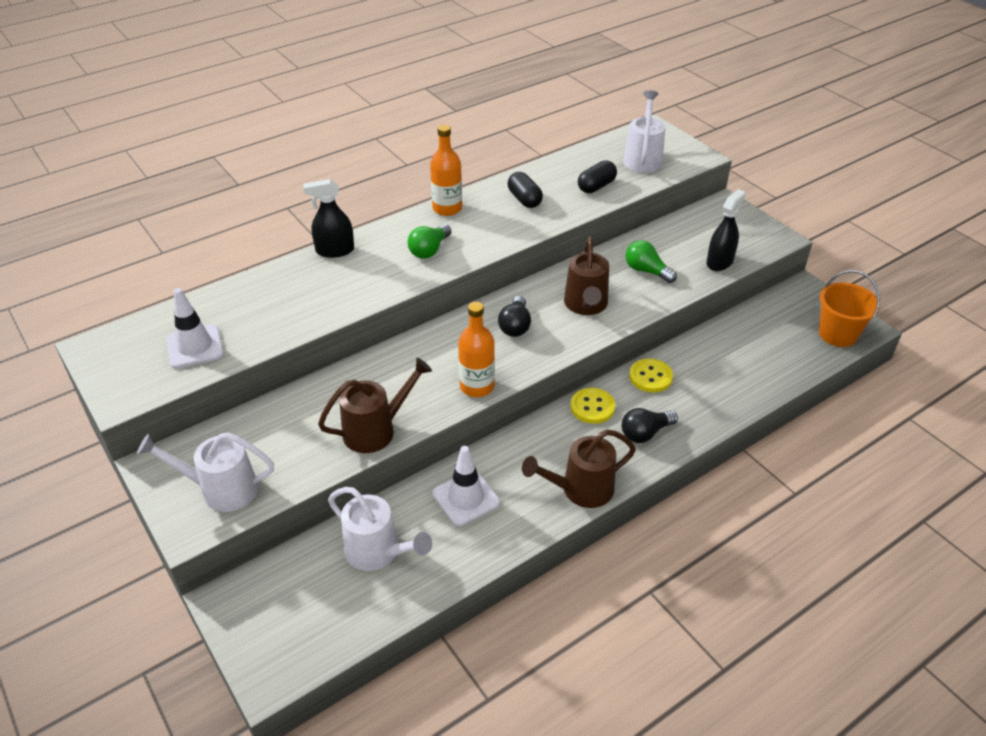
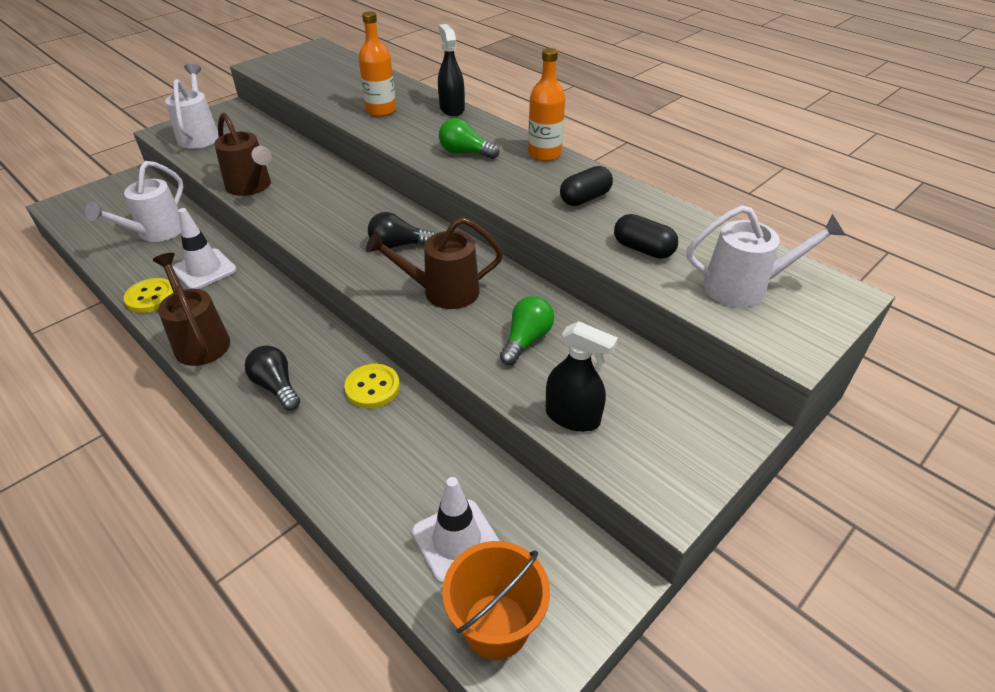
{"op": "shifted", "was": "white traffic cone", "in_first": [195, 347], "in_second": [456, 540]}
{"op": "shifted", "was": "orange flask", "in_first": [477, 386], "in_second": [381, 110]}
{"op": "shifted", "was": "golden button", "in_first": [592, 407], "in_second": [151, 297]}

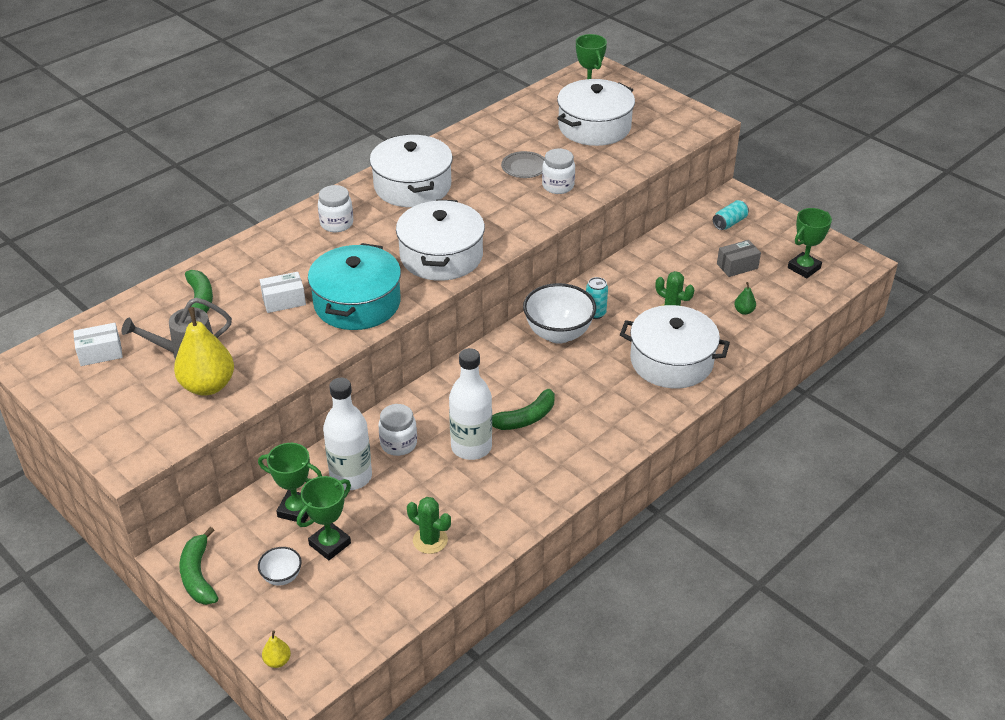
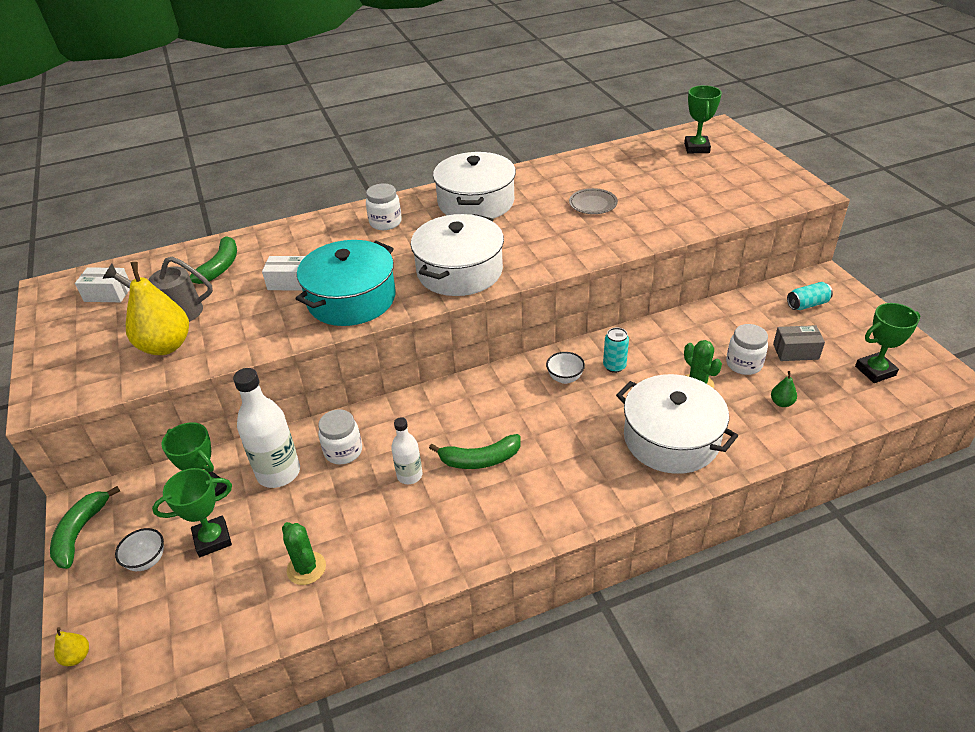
{"op": "scaled", "was": "white flask", "in_first": [471, 447], "in_second": [409, 475], "ratio": 0.58}
{"op": "scaled", "was": "white serving bowl", "in_first": [558, 334], "in_second": [565, 378], "ratio": 0.49}
{"op": "shifted", "was": "white preserve jar", "in_first": [558, 186], "in_second": [744, 364]}
{"op": "gone", "was": "white stockpot", "in_first": [594, 127]}

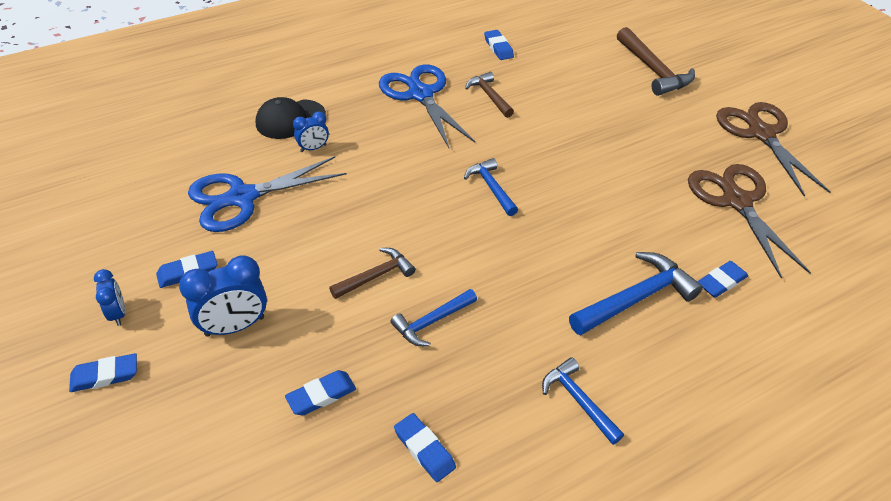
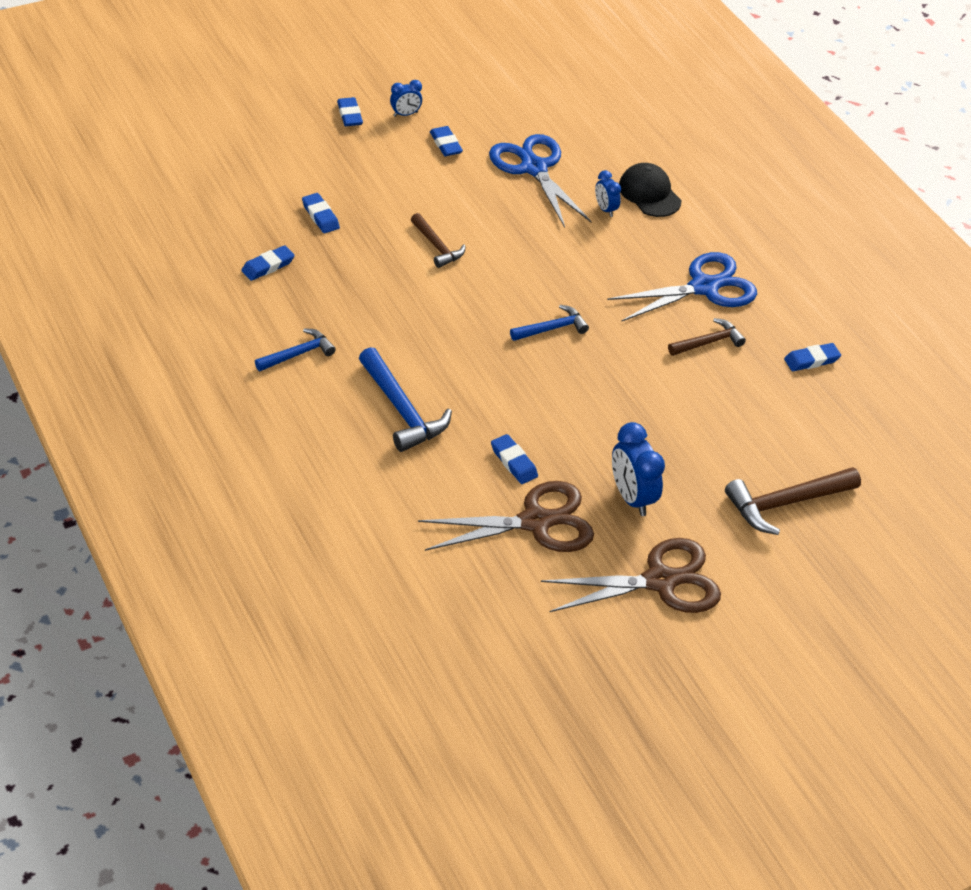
{"op": "shifted", "was": "cobalt bedside clock", "in_first": [235, 326], "in_second": [631, 497]}
{"op": "gone", "was": "cobalt hammer", "in_first": [432, 322]}
{"op": "shifted", "was": "cobalt gum eraser", "in_first": [721, 282], "in_second": [514, 462]}

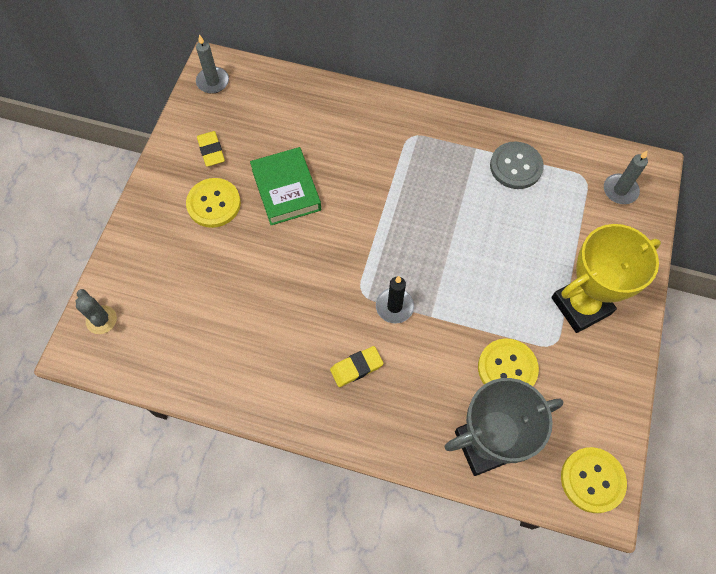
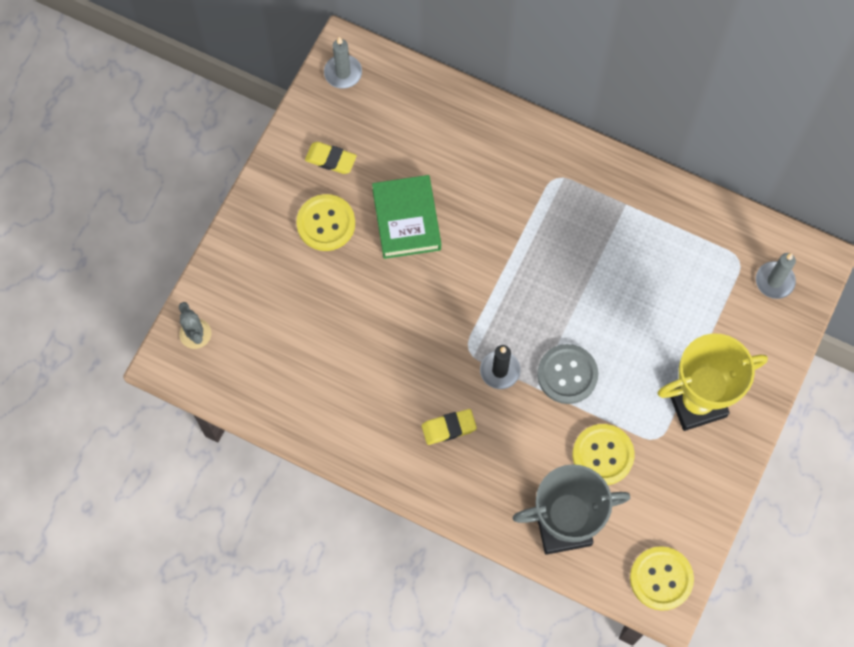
{"op": "rotated", "was": "golden gum eraser", "in_first": [211, 151], "in_second": [330, 159], "clockwise": -60}
{"op": "shifted", "was": "ash-grey button", "in_first": [516, 166], "in_second": [567, 374]}

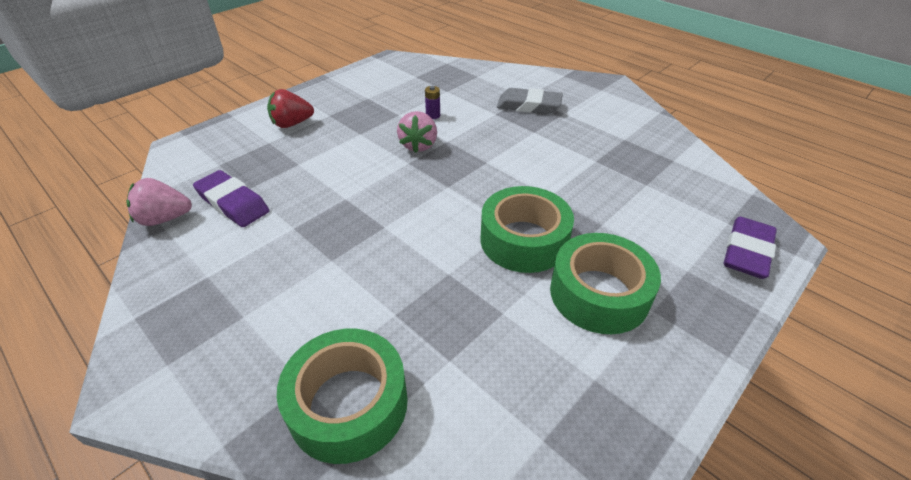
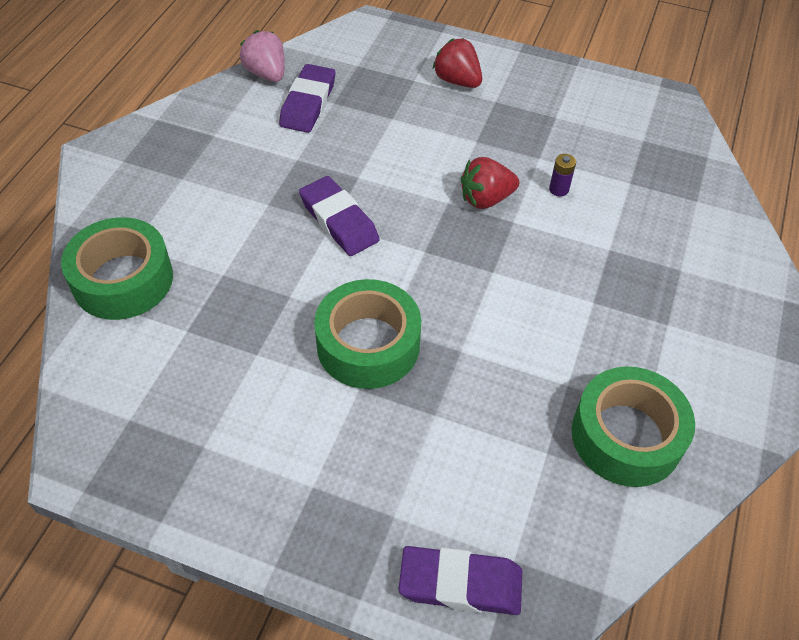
{"op": "repainted", "was": "rose-pink toy strawberry", "now": "crimson toy strawberry", "in_first": [418, 145], "in_second": [486, 199]}
{"op": "gone", "was": "ash-grey gum eraser", "in_first": [528, 106]}
{"op": "shifted", "was": "green roll of tape", "in_first": [599, 293], "in_second": [626, 436]}
{"op": "new", "now": "royal purple gum eraser", "in_second": [339, 221]}

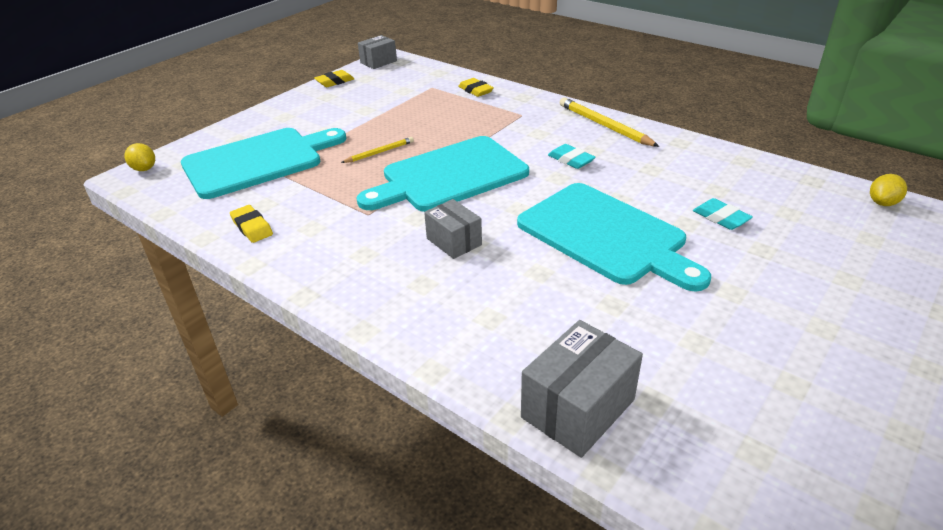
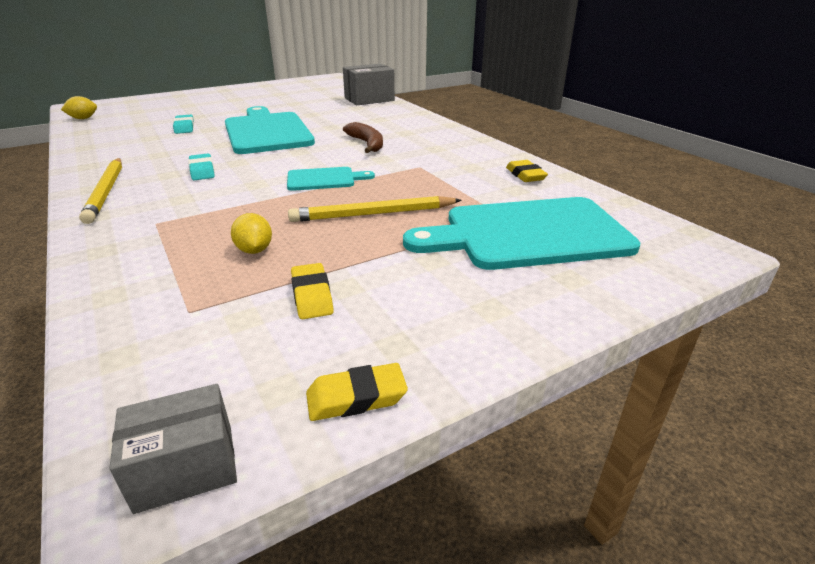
{"op": "shifted", "was": "golden lemon", "in_first": [144, 169], "in_second": [254, 250]}
{"op": "scaled", "was": "golden lead pencil", "in_first": [379, 152], "in_second": [373, 214], "ratio": 1.7}
{"op": "scaled", "was": "aqua chopping board", "in_first": [449, 176], "in_second": [324, 179], "ratio": 0.49}
{"op": "swapped", "was": "ash-grey parcel", "now": "brown toy banana", "in_first": [454, 241], "in_second": [367, 144]}
{"op": "shifted", "was": "golden gum eraser", "in_first": [475, 90], "in_second": [312, 295]}

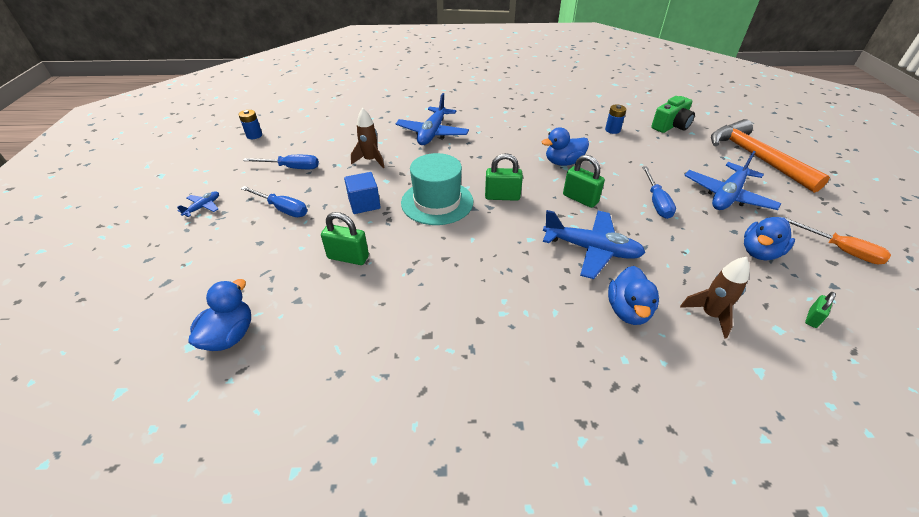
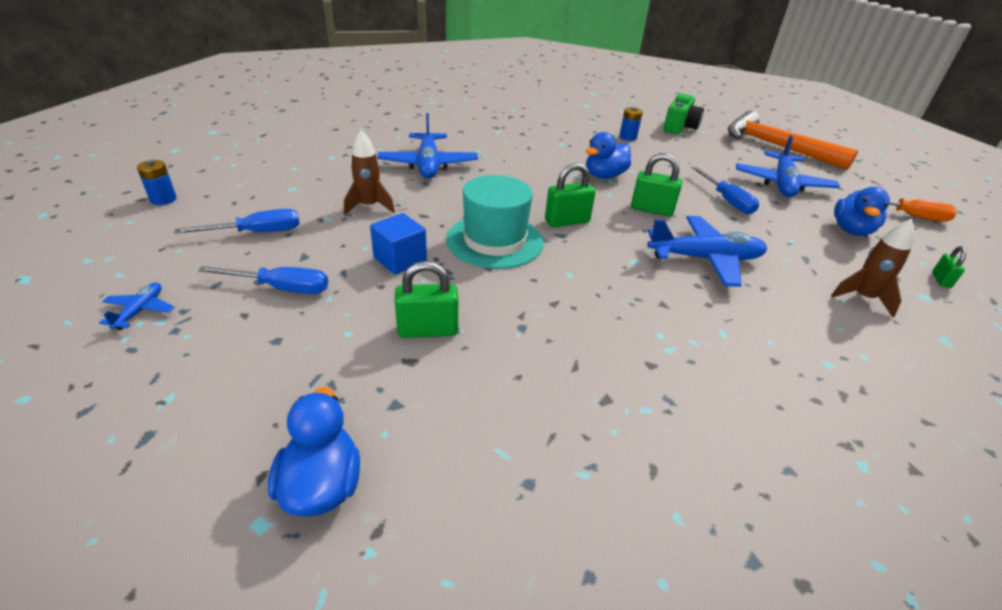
{"op": "gone", "was": "cobalt toy duck", "in_first": [628, 310]}

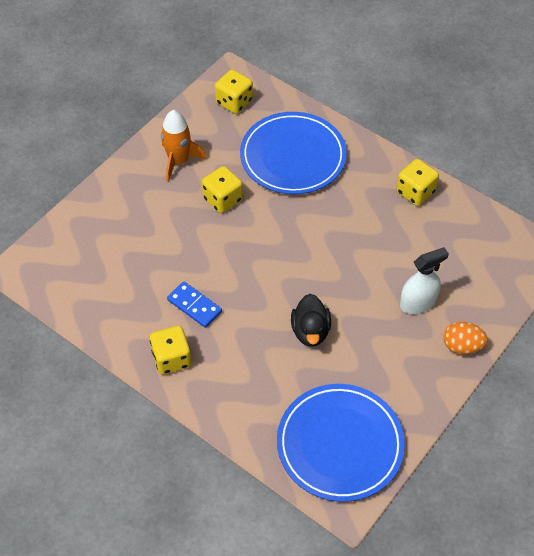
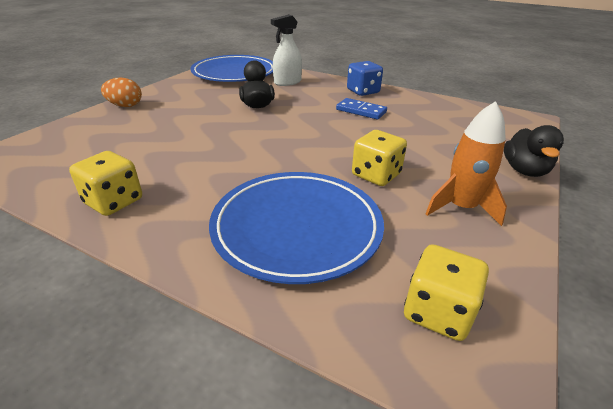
{"op": "repainted", "was": "golden game die", "now": "cobalt game die", "in_first": [172, 358], "in_second": [363, 91]}
{"op": "shifted", "was": "white spray bottle", "in_first": [418, 302], "in_second": [287, 82]}
{"op": "new", "now": "jet-black toy duck", "in_second": [524, 170]}

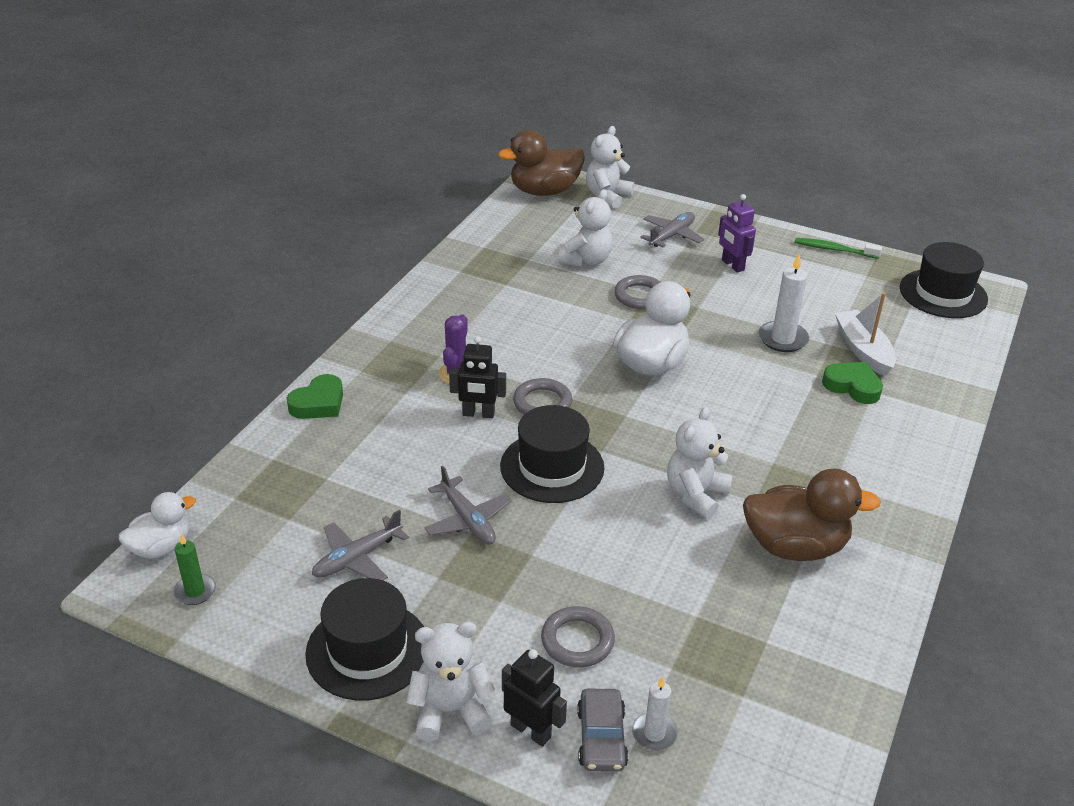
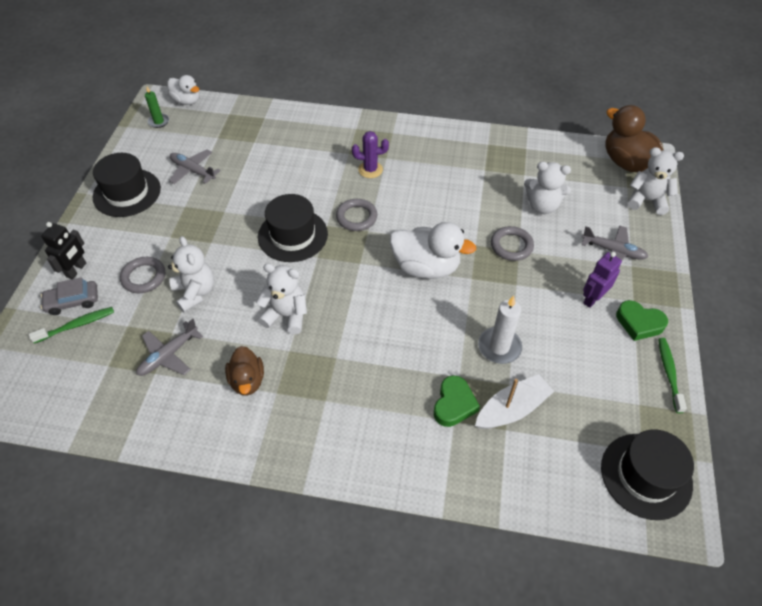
{"op": "shifted", "was": "green love heart", "in_first": [318, 403], "in_second": [639, 323]}
{"op": "shifted", "was": "white stuffed bear", "in_first": [450, 711], "in_second": [195, 292]}
{"op": "shifted", "was": "ash-grey aeroplane", "in_first": [468, 520], "in_second": [168, 355]}
{"op": "gone", "was": "jet-black robot figure", "in_first": [478, 414]}
{"op": "swapped", "was": "white pillar candle", "now": "green dental brush", "in_first": [654, 733], "in_second": [77, 325]}
{"op": "scaled", "was": "brown toy duck", "in_first": [795, 546], "in_second": [247, 380], "ratio": 0.61}

